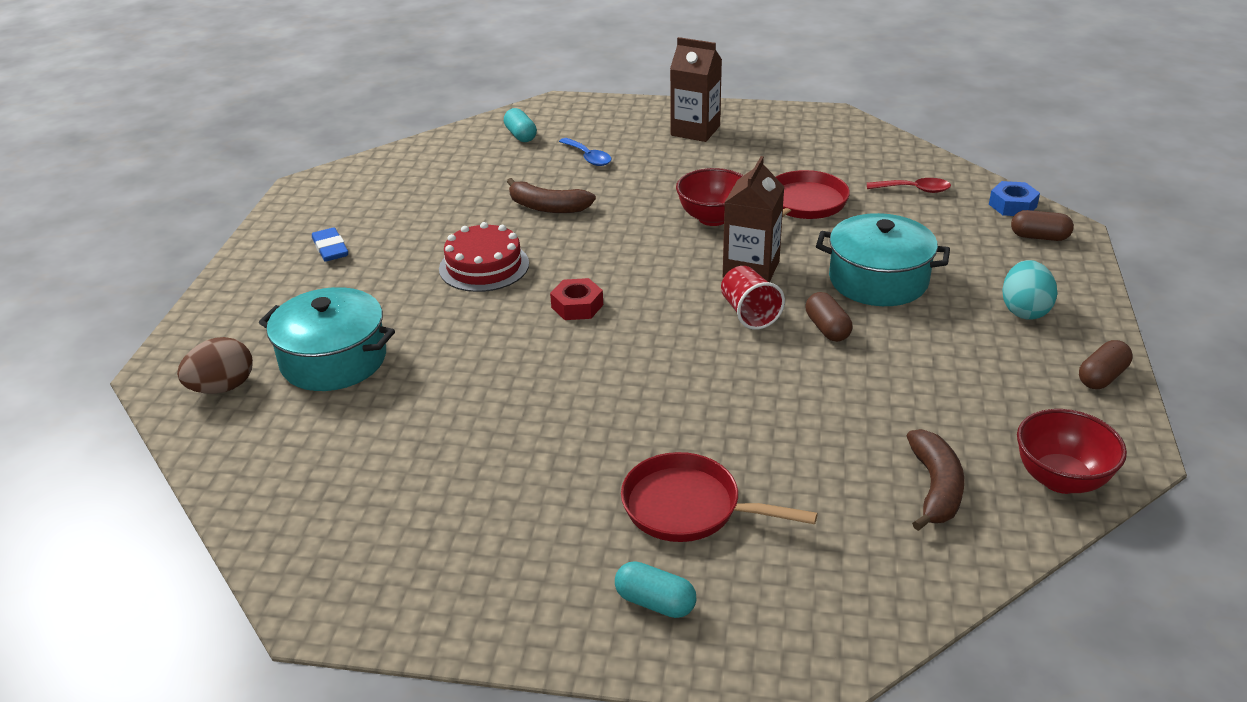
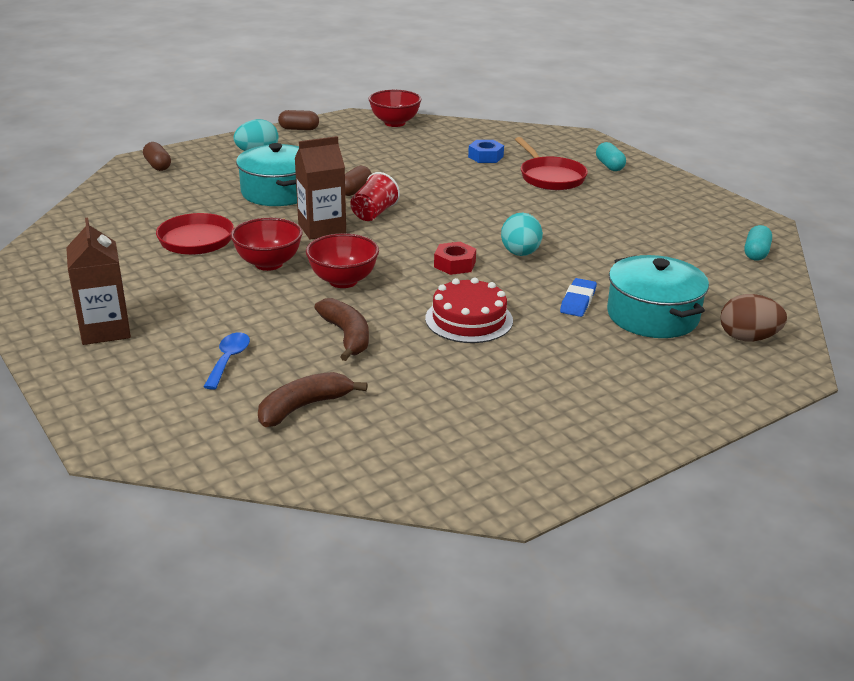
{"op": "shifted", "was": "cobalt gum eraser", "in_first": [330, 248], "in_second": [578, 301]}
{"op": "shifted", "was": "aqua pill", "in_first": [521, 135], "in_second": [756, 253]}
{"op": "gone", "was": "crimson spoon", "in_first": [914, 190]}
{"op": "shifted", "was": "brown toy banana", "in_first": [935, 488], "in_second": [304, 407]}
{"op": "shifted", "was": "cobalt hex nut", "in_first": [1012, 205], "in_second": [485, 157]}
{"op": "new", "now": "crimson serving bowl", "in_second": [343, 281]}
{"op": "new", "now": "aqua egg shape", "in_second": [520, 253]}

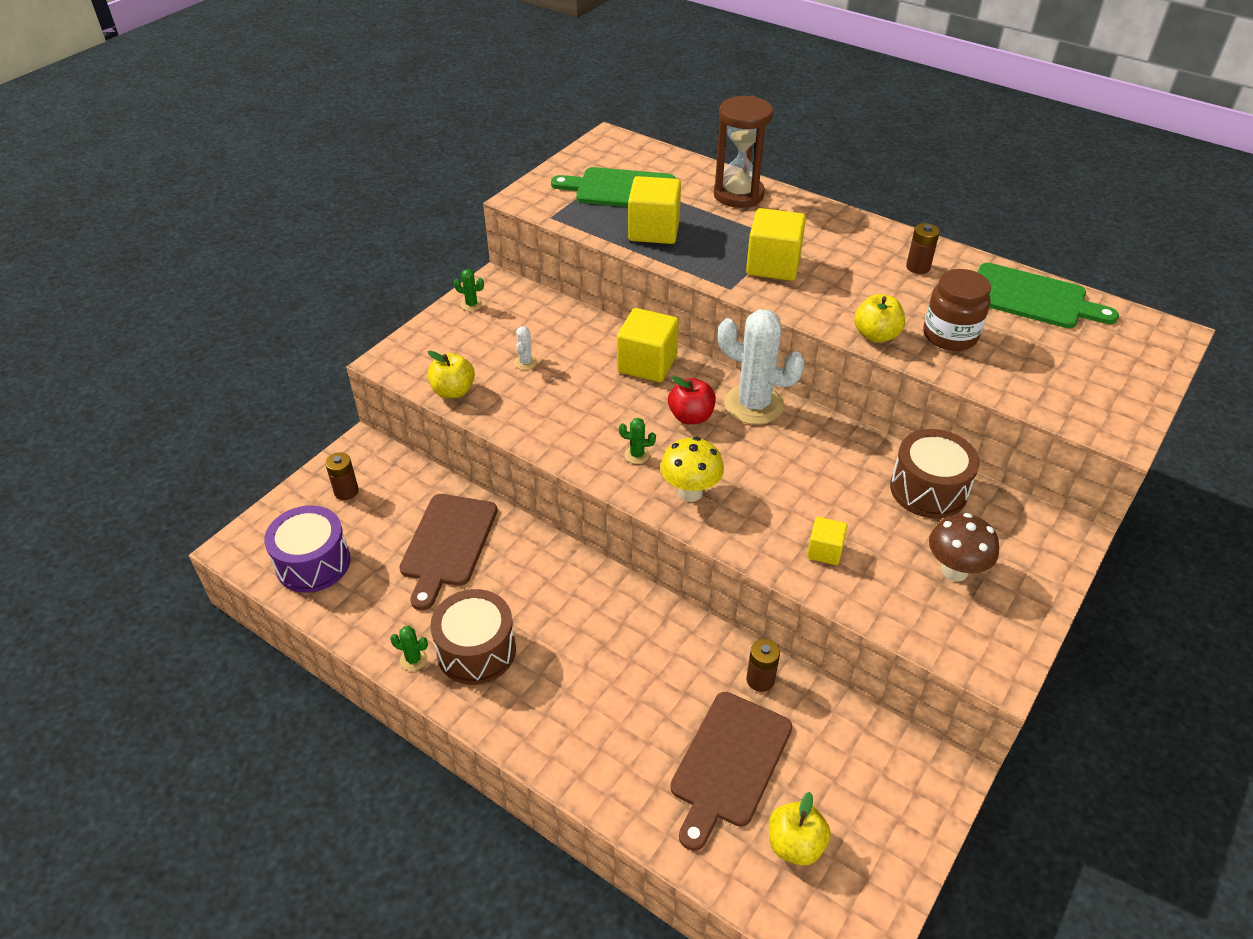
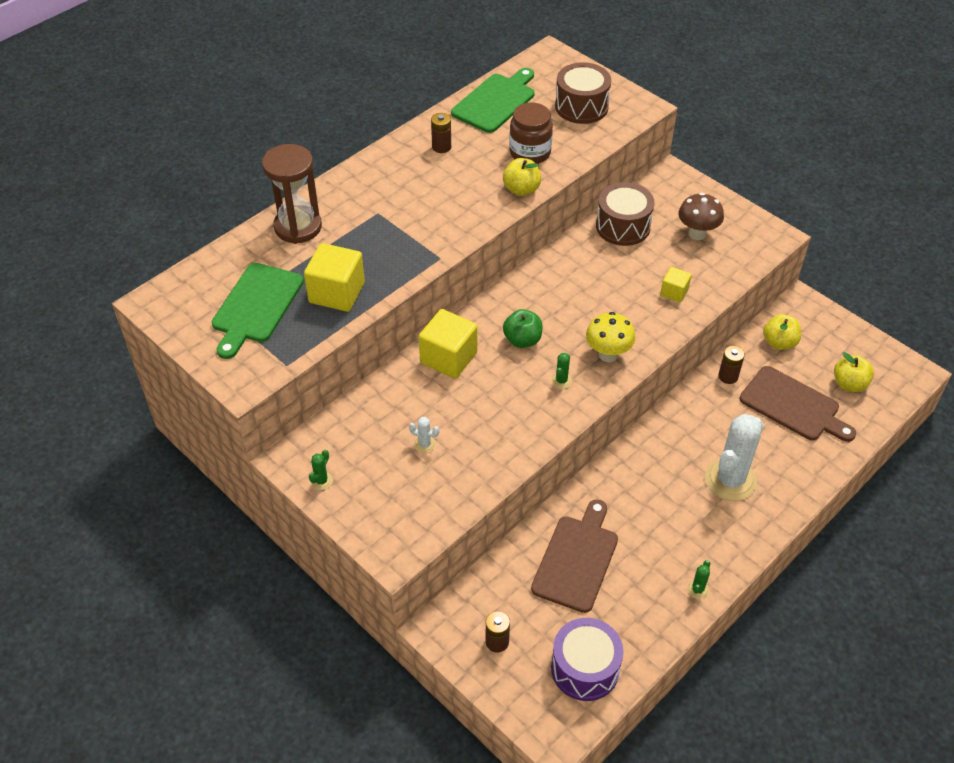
{"op": "rotated", "was": "brown chopping board", "in_first": [447, 544], "in_second": [576, 559], "clockwise": -90}
{"op": "shifted", "was": "golden apple", "in_first": [453, 391], "in_second": [779, 343]}
{"op": "shifted", "was": "brown toy drum", "in_first": [476, 650], "in_second": [581, 106]}
{"op": "repainted", "was": "crimson apple", "now": "green apple", "in_first": [691, 417], "in_second": [522, 340]}
{"op": "shifted", "was": "white saguaro cactus", "in_first": [753, 405], "in_second": [730, 480]}
{"op": "gone", "was": "golden cube", "in_first": [773, 265]}

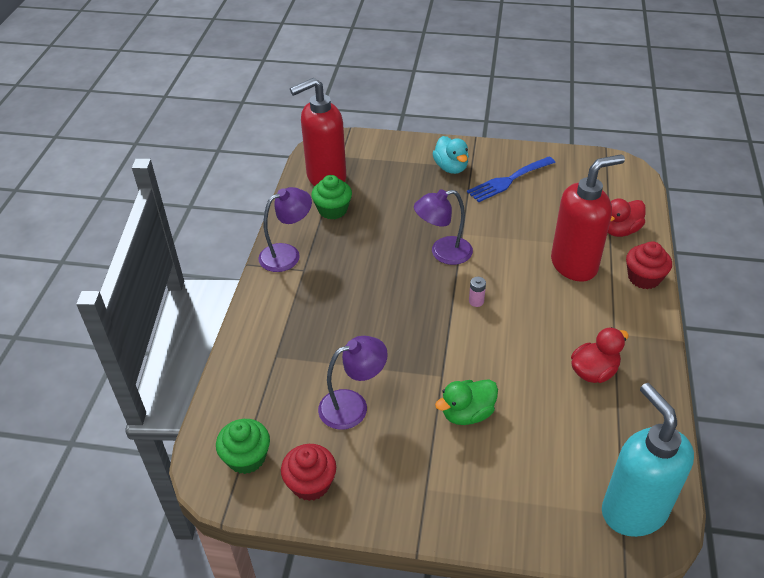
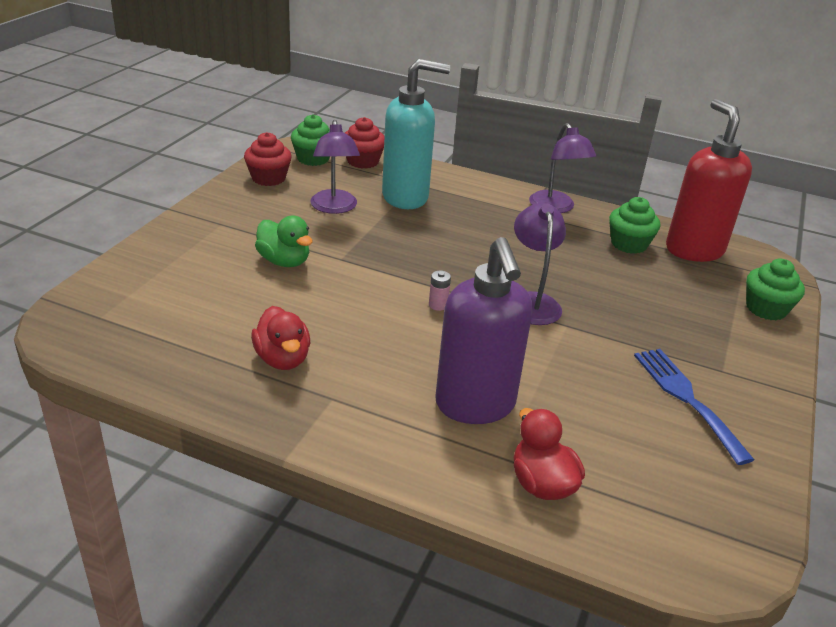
{"op": "gone", "was": "aqua toy duck", "in_first": [451, 167]}
{"op": "rotated", "was": "green toy duck", "in_first": [467, 413], "in_second": [284, 261], "clockwise": 150}
{"op": "repainted", "was": "crimson soap pump", "now": "royal purple soap pump", "in_first": [574, 265], "in_second": [475, 405]}
{"op": "shifted", "was": "aqua soap pump", "in_first": [633, 511], "in_second": [406, 197]}
{"op": "shifted", "was": "crimson muffin", "in_first": [644, 278], "in_second": [363, 161]}
{"op": "new", "now": "green muffin", "in_second": [766, 309]}

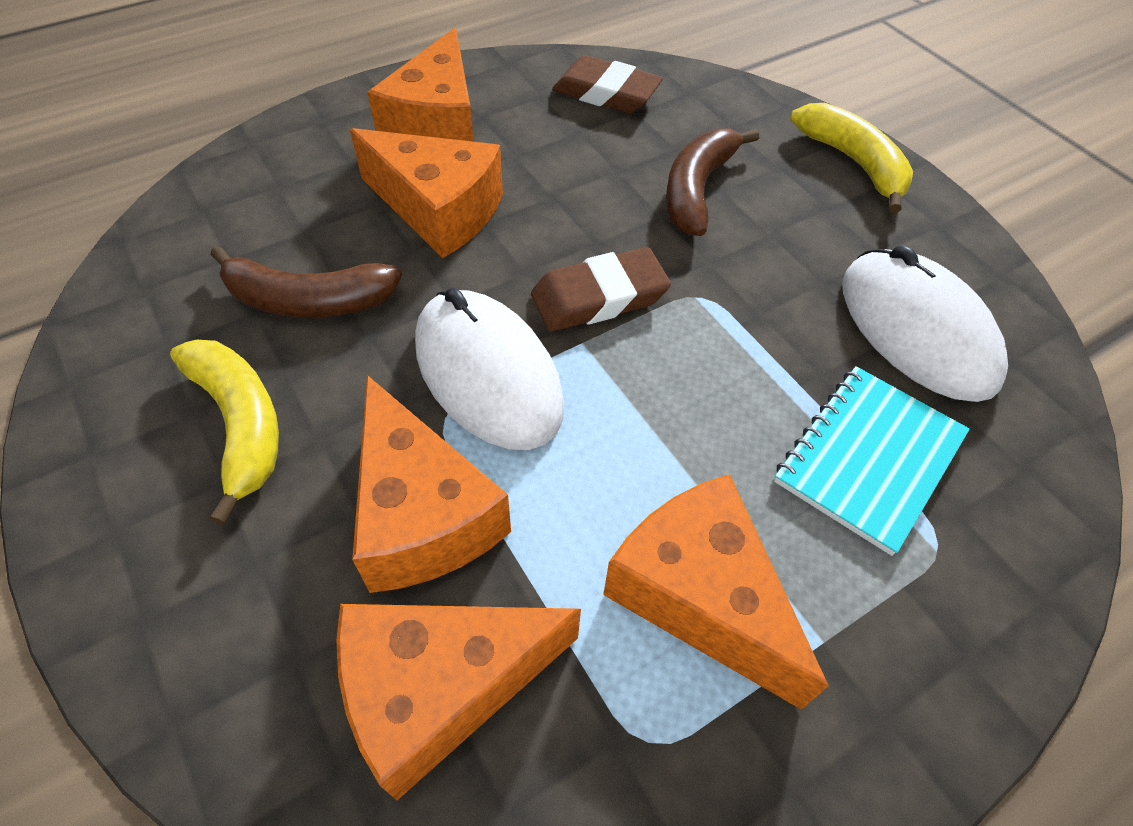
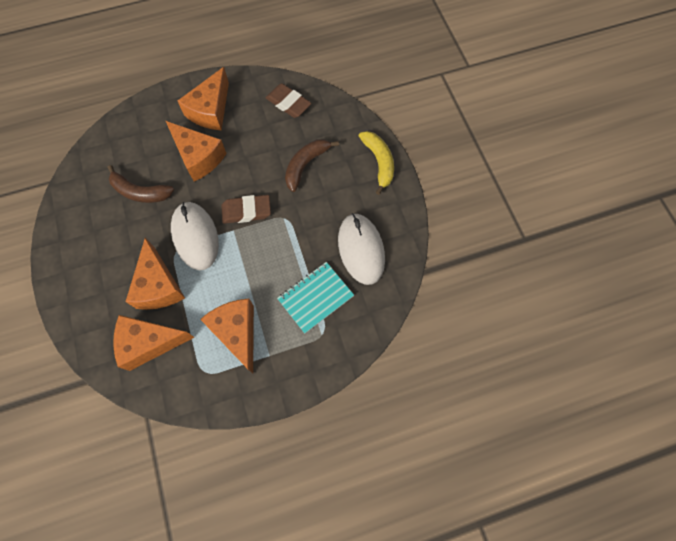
{"op": "gone", "was": "golden toy banana", "in_first": [240, 424]}

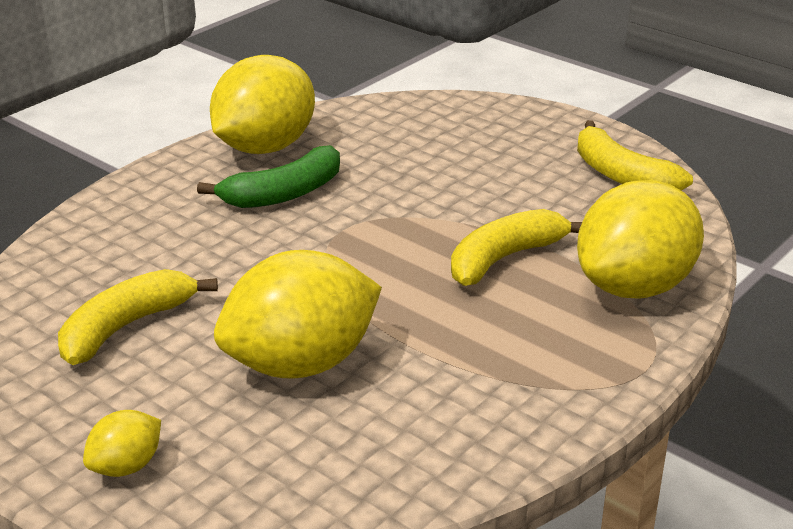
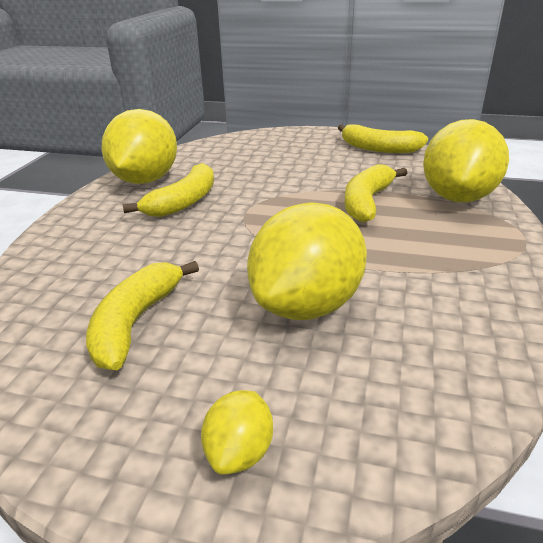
{"op": "repainted", "was": "green toy banana", "now": "golden toy banana", "in_first": [283, 194], "in_second": [183, 202]}

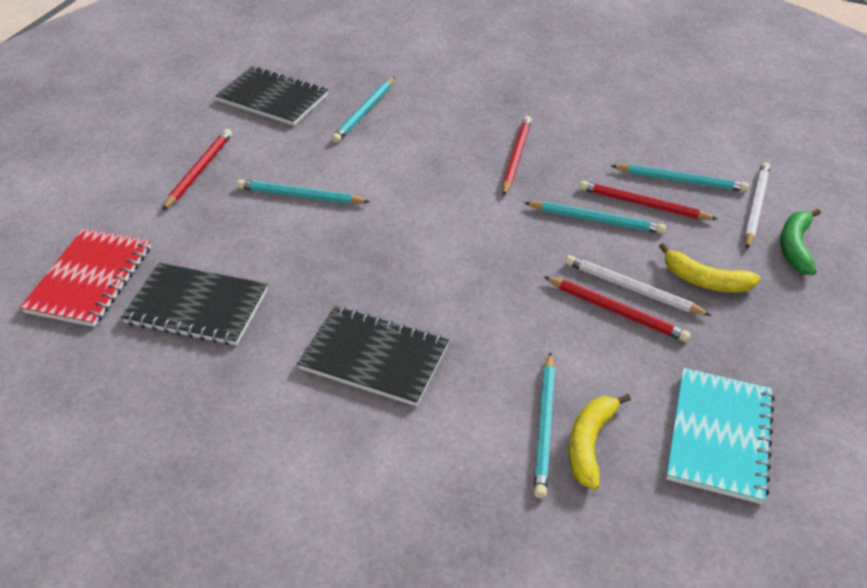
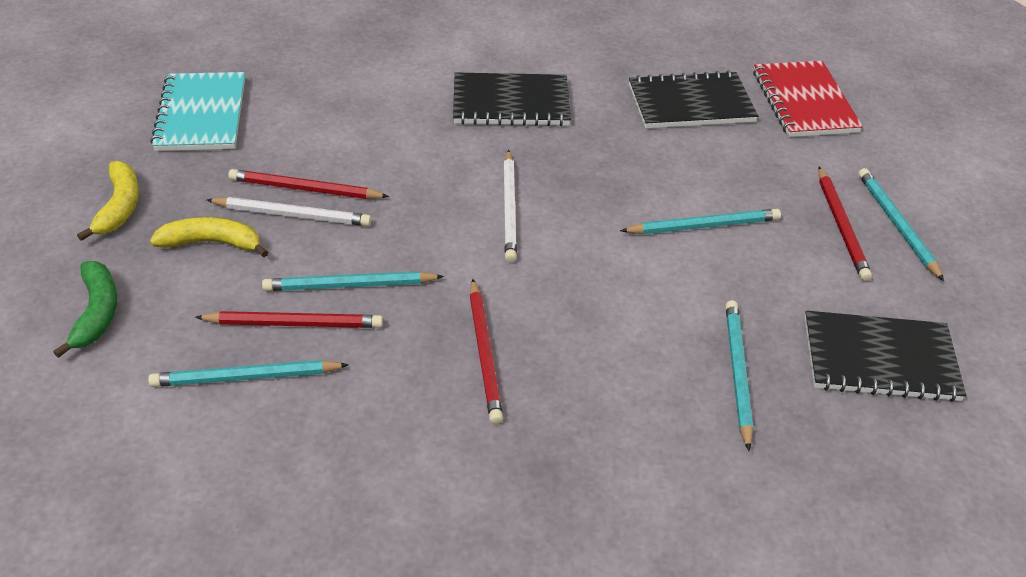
{"op": "shifted", "was": "aqua lead pencil", "in_first": [545, 426], "in_second": [896, 225]}
{"op": "shifted", "was": "golden toy banana", "in_first": [589, 443], "in_second": [119, 207]}
{"op": "shifted", "was": "white lead pencil", "in_first": [755, 206], "in_second": [510, 208]}

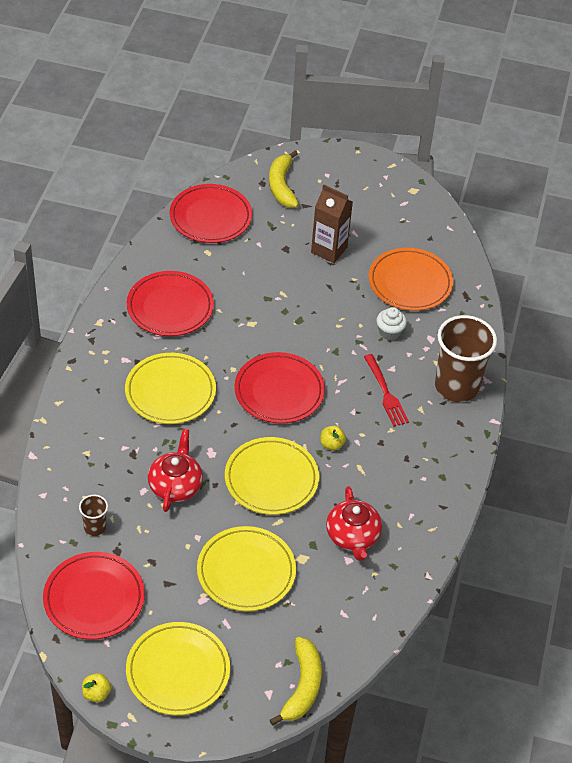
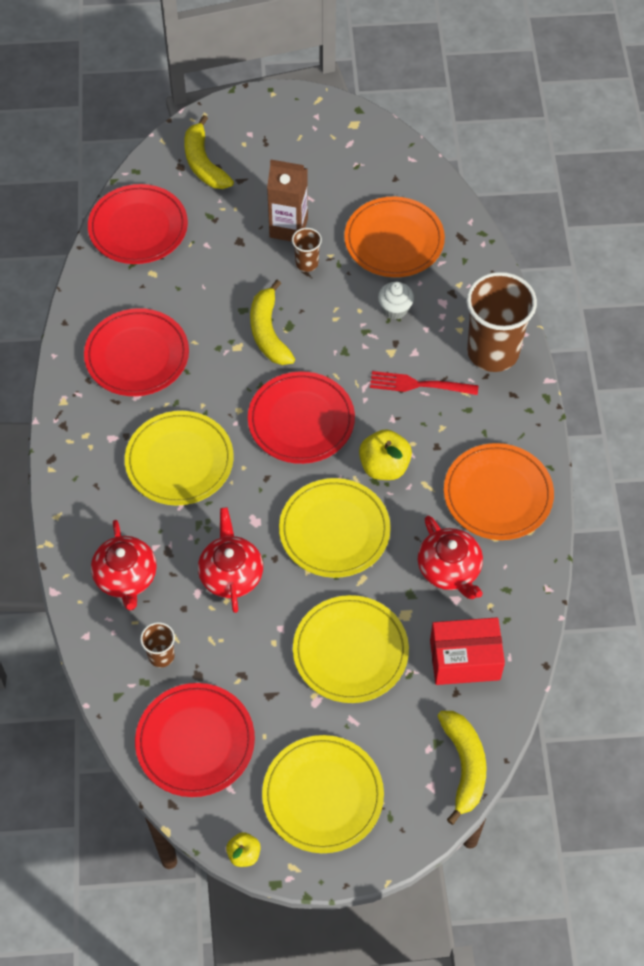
{"op": "scaled", "was": "golden apple", "in_first": [332, 444], "in_second": [384, 466], "ratio": 1.74}
{"op": "rotated", "was": "crimson fork", "in_first": [385, 393], "in_second": [419, 385], "clockwise": 135}
{"op": "new", "now": "crimson teapot", "in_second": [126, 577]}
{"op": "new", "now": "golden toy banana", "in_second": [268, 332]}
{"op": "new", "now": "brown beaker", "in_second": [307, 263]}
{"op": "new", "now": "crimson parcel", "in_second": [465, 660]}
{"op": "new", "now": "orange plate", "in_second": [498, 494]}

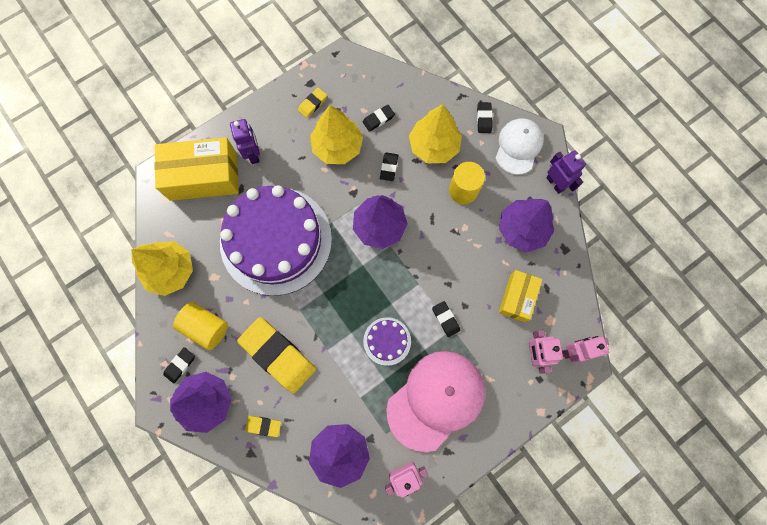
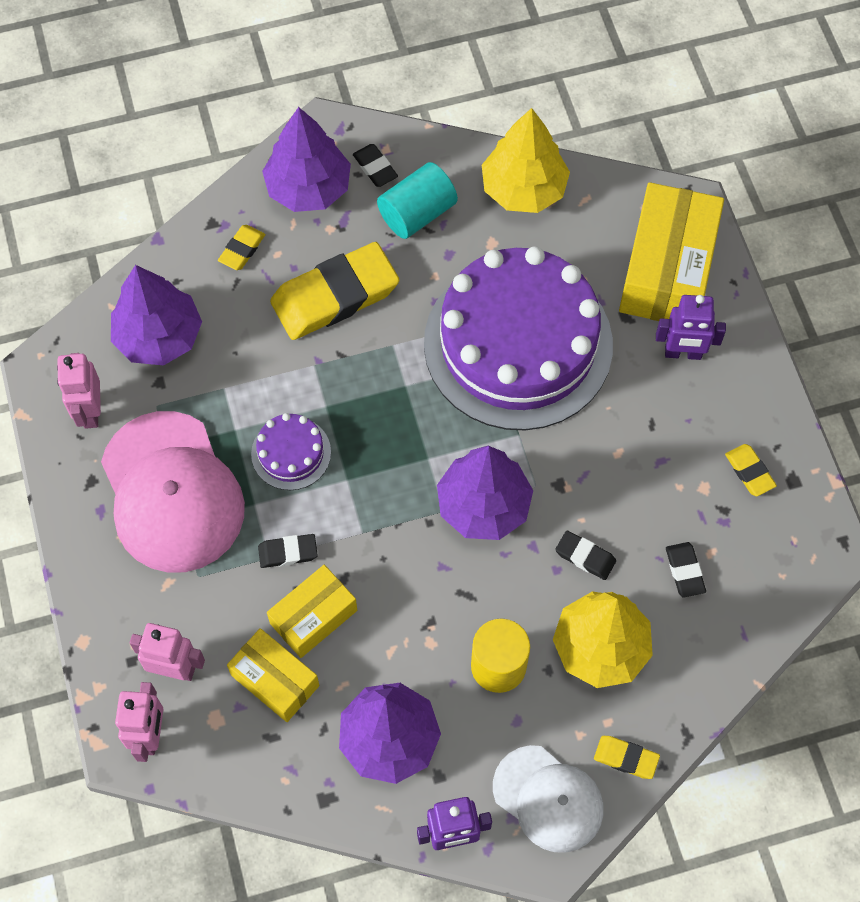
{"op": "repainted", "was": "golden cylinder", "now": "aqua cylinder", "in_first": [206, 327], "in_second": [417, 213]}
{"op": "gone", "was": "golden toy tree", "in_first": [337, 147]}
{"op": "repainted", "was": "jet-black gum eraser", "now": "golden gum eraser", "in_first": [484, 119], "in_second": [626, 758]}
{"op": "new", "now": "golden parcel", "in_second": [313, 617]}

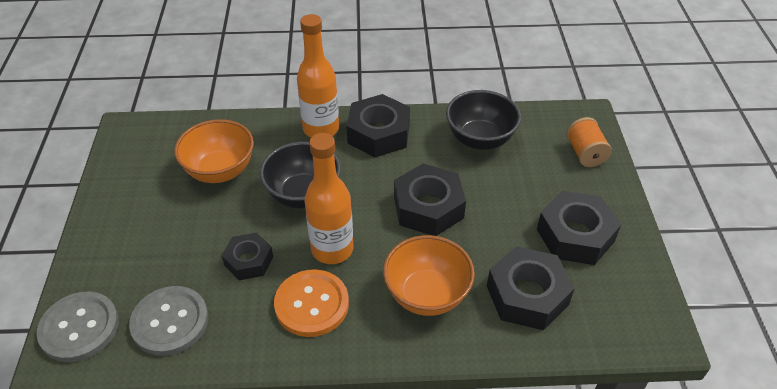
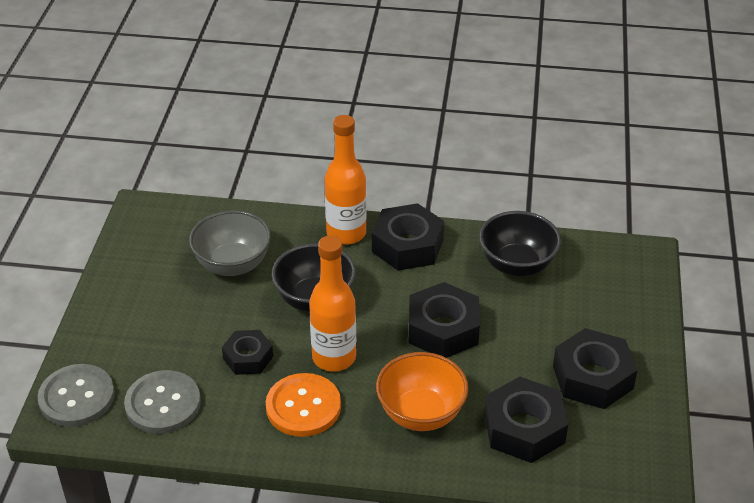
{"op": "repainted", "was": "orange serving bowl", "now": "ash-grey serving bowl", "in_first": [220, 171], "in_second": [233, 265]}
{"op": "gone", "was": "orange spool", "in_first": [585, 153]}

